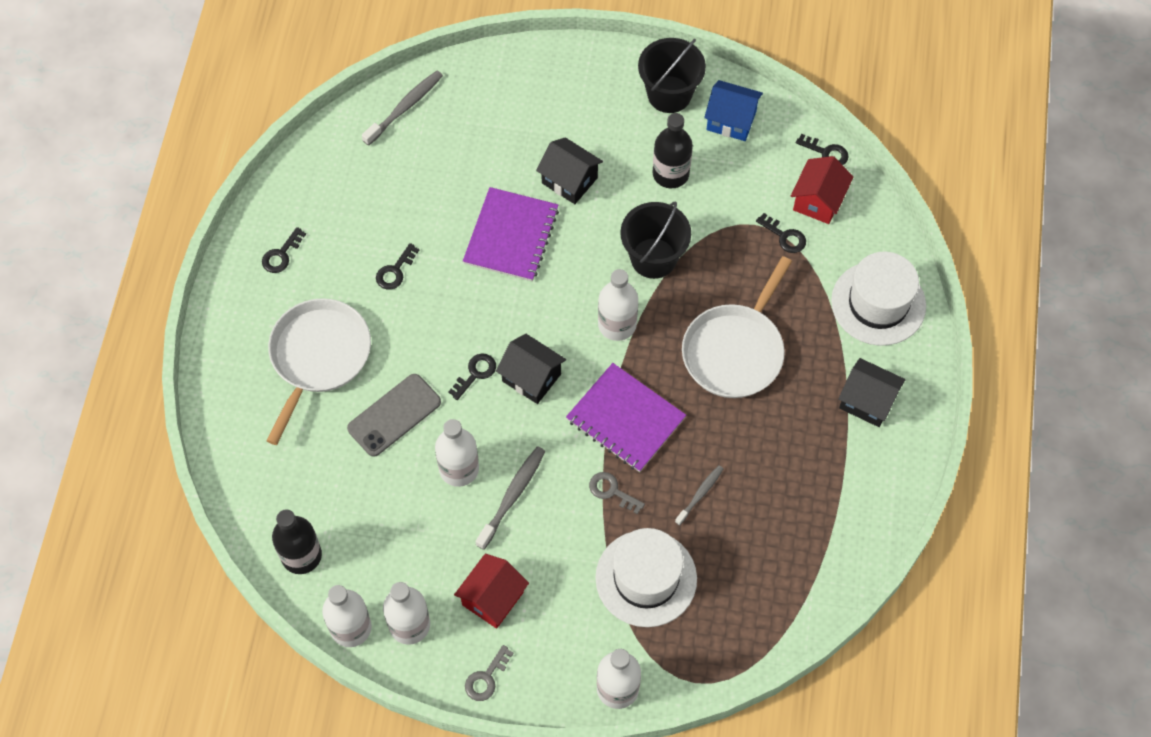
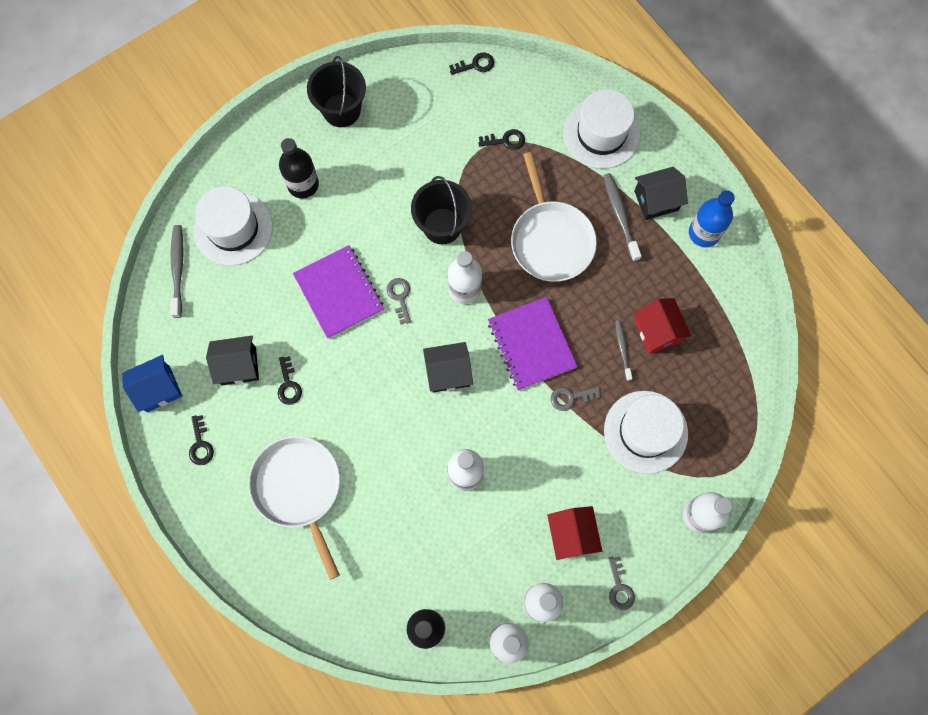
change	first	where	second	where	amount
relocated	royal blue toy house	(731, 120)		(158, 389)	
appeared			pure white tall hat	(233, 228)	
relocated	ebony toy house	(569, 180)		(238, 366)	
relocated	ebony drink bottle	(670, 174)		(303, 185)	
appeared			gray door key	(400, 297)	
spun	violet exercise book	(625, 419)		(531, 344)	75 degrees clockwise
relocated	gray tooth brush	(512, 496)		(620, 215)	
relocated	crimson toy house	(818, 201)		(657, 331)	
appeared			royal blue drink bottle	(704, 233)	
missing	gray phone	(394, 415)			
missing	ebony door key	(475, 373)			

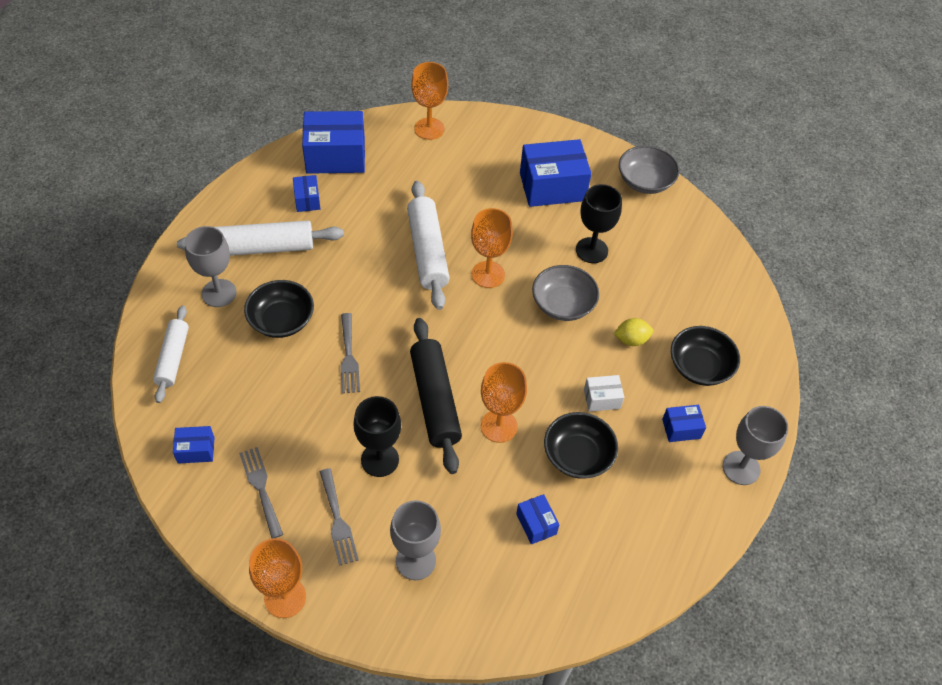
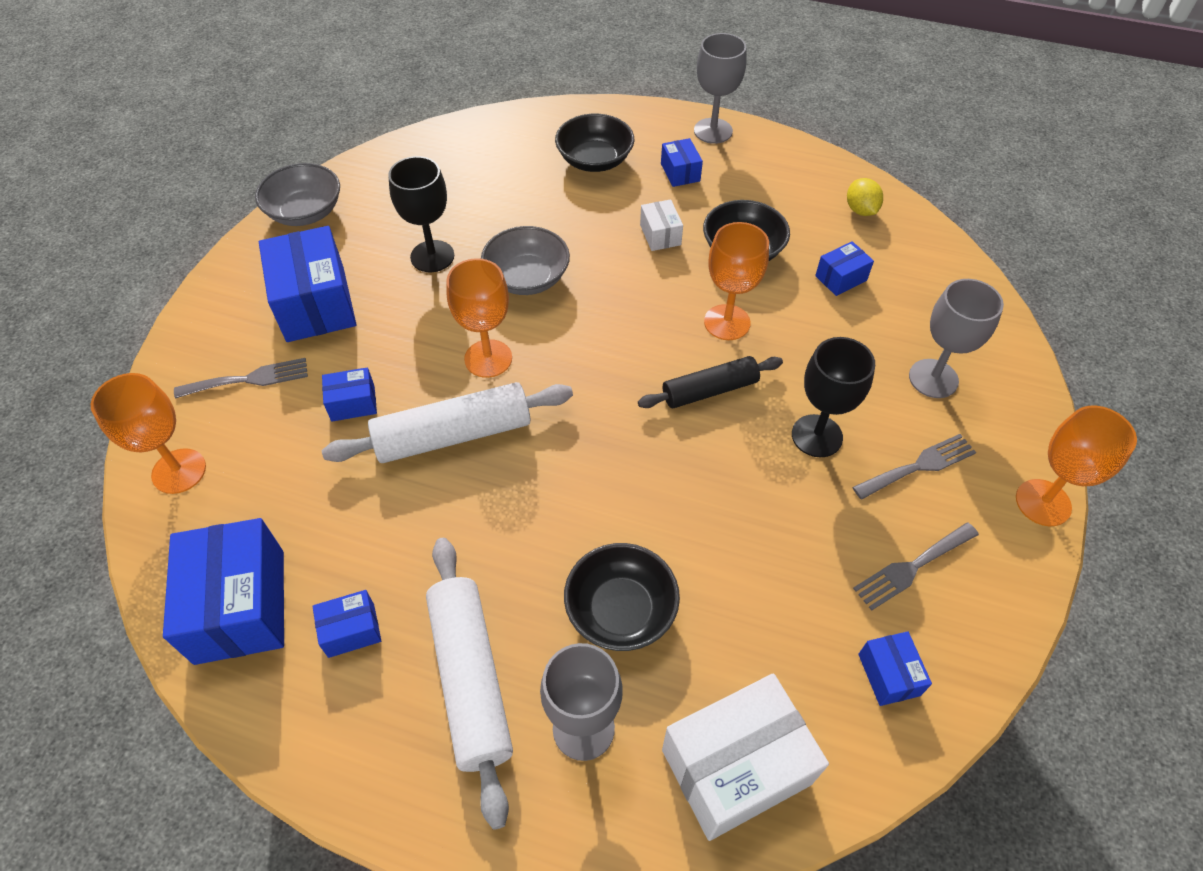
change	first	where	second	where	amount
relocated	gray table fork	(349, 357)		(249, 379)	
appeared			royal blue parcel	(353, 403)	
size	ebony pastry roller	(435, 400)		(709, 390)	x0.65
exchanged	pure white pastry roller	(173, 358)	pure white parcel	(736, 767)	
relocated	bright yellow citrus fruit	(631, 340)		(860, 210)	

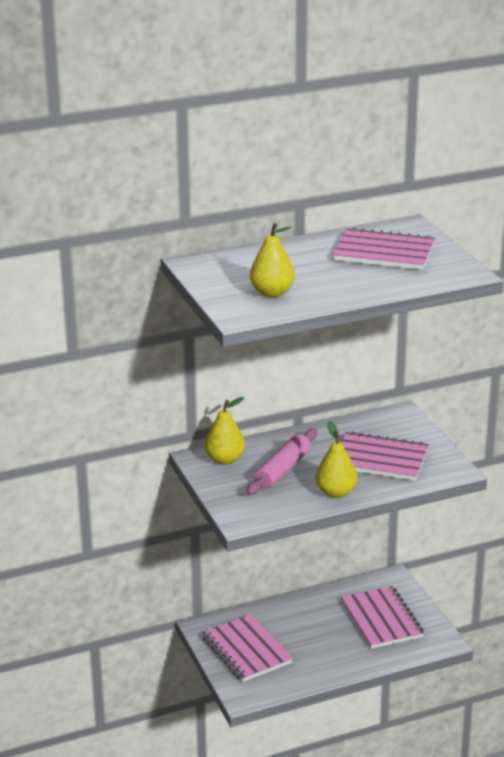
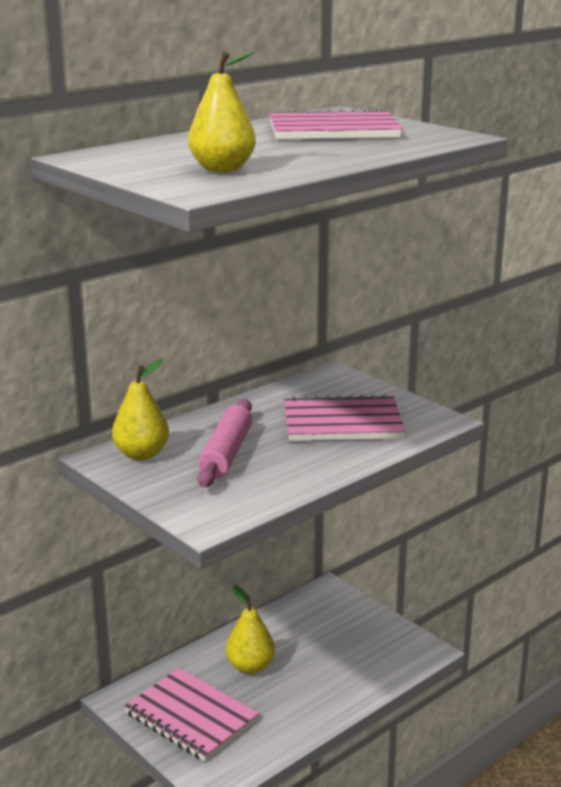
change	first	where	second	where	amount
relocated	bright yellow pear	(336, 492)		(250, 666)	
missing	rose-pink exercise book	(381, 619)			

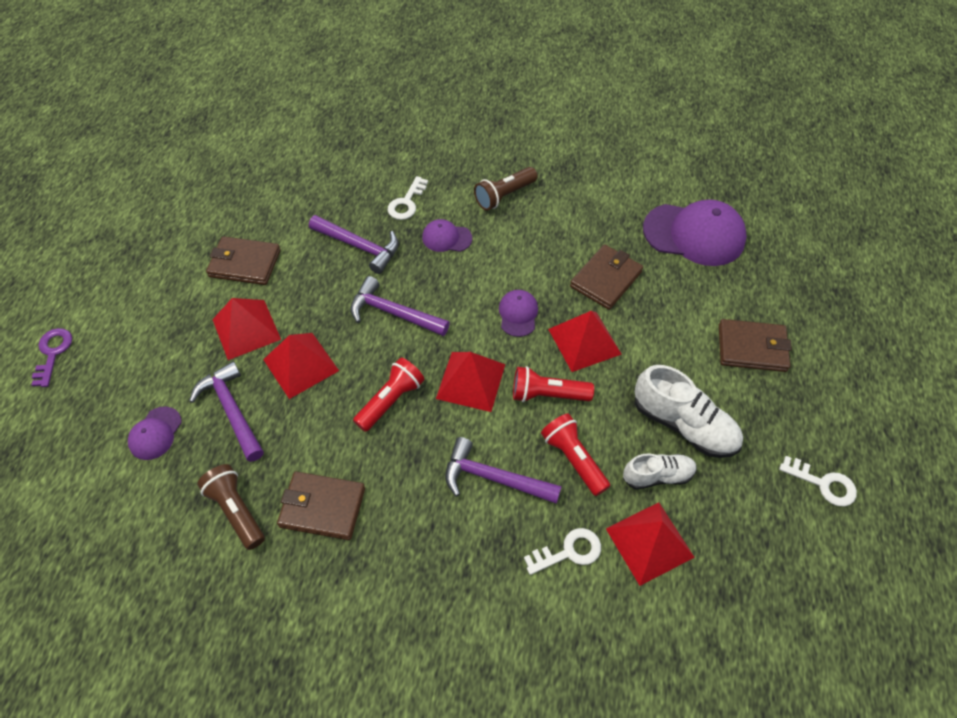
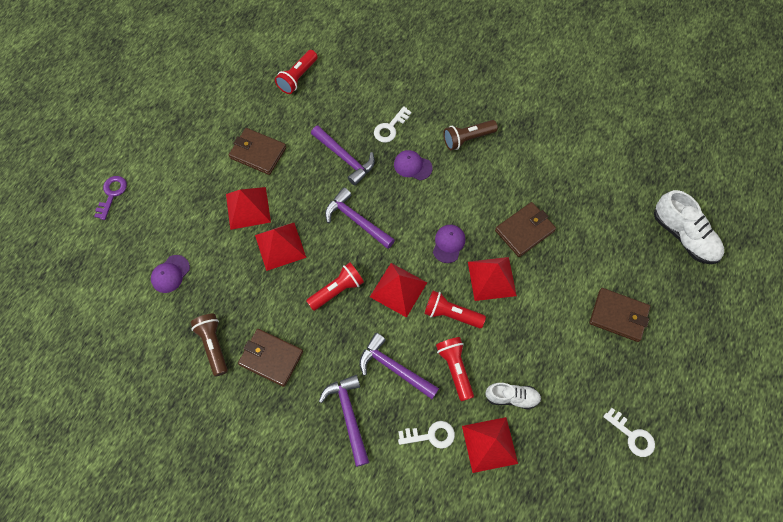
change	first	where	second	where	amount
appeared			crimson flashlight	(298, 77)	
relocated	violet claw hammer	(232, 410)		(349, 415)	
relocated	pure white lace-up shoe	(683, 424)		(684, 236)	
missing	violet baseball cap	(694, 234)			

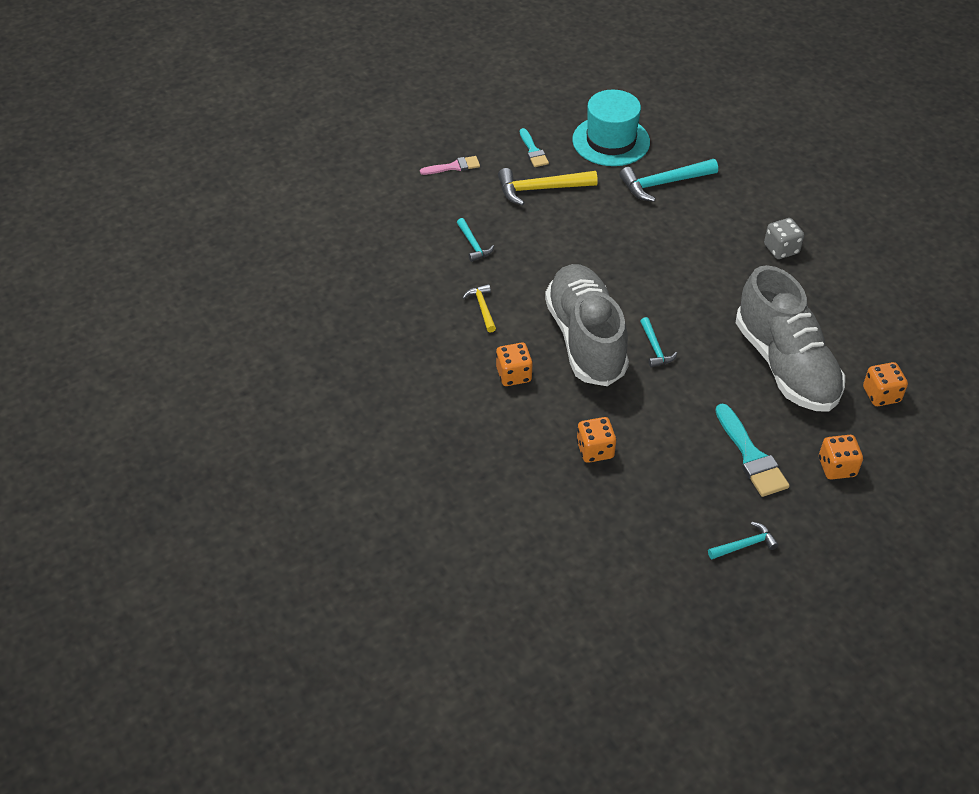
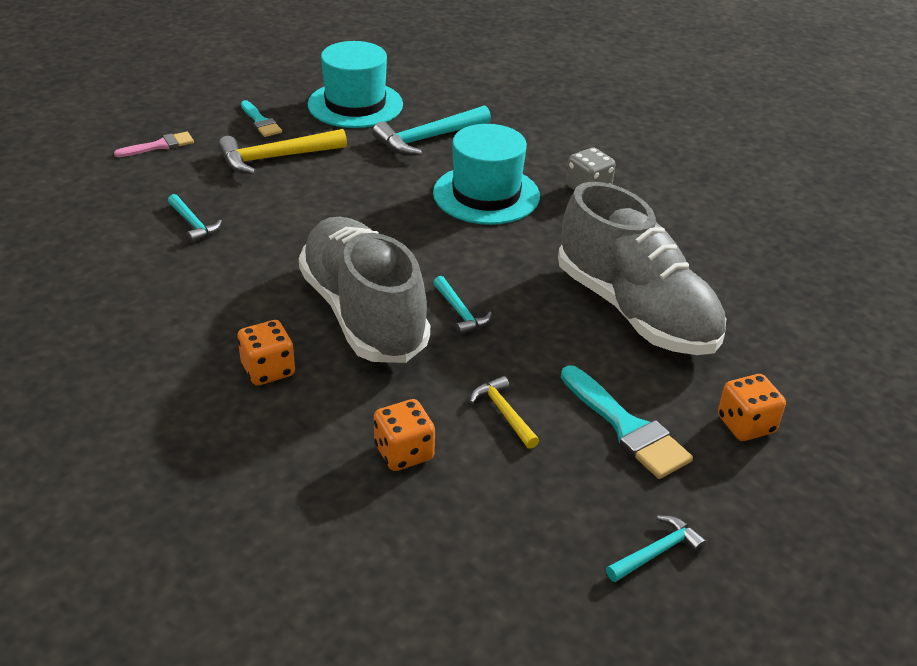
change	first	where	second	where	amount
appeared			aqua tall hat	(486, 194)	
relocated	bright yellow claw hammer	(482, 308)		(504, 413)	
missing	orange-coloured die	(881, 395)			

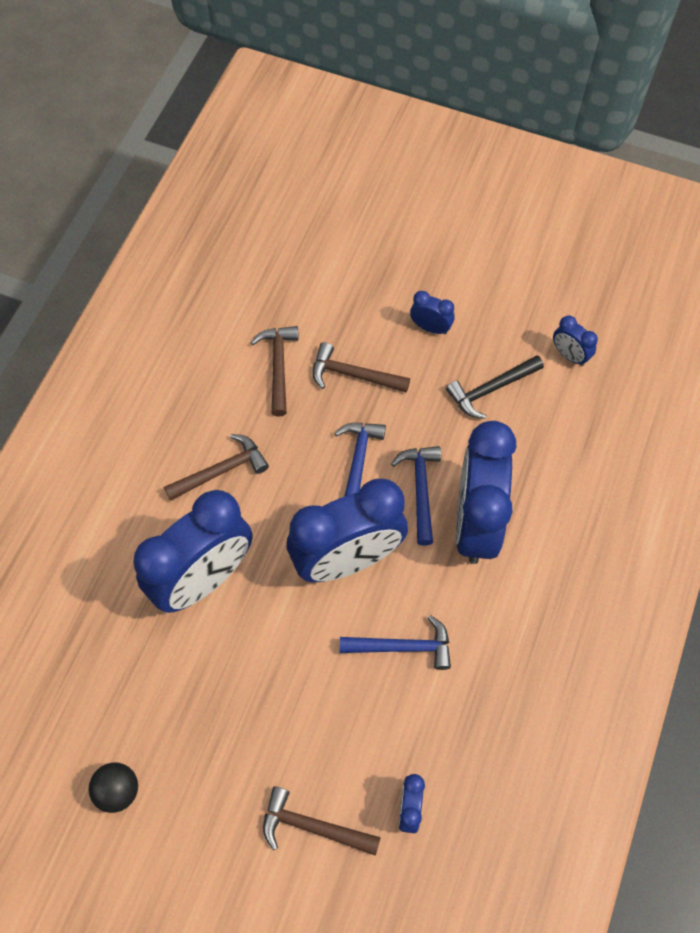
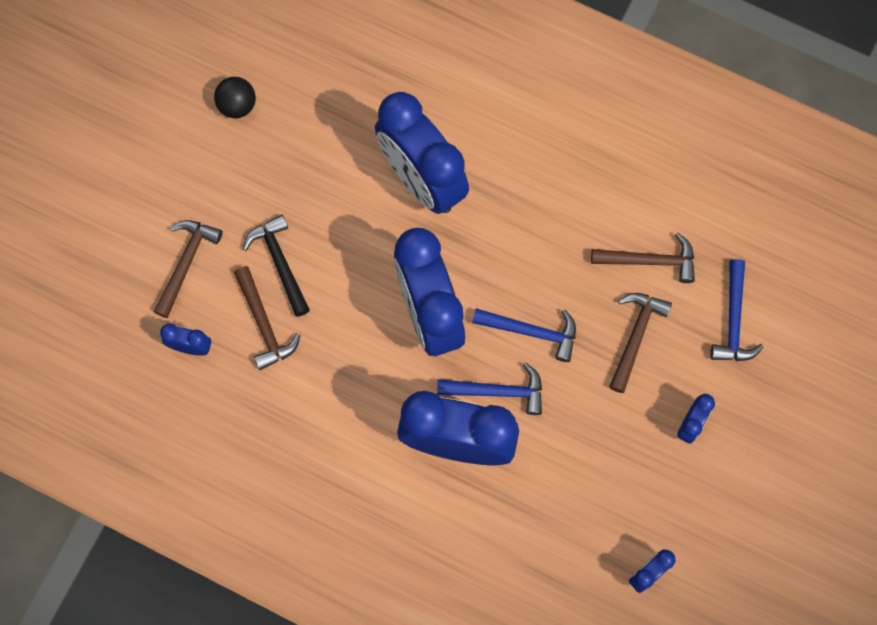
change	first	where	second	where	amount
relocated	russet claw hammer	(221, 471)		(264, 324)	
relocated	ebony claw hammer	(491, 389)		(280, 263)	
relocated	royal blue claw hammer	(402, 647)		(733, 320)	

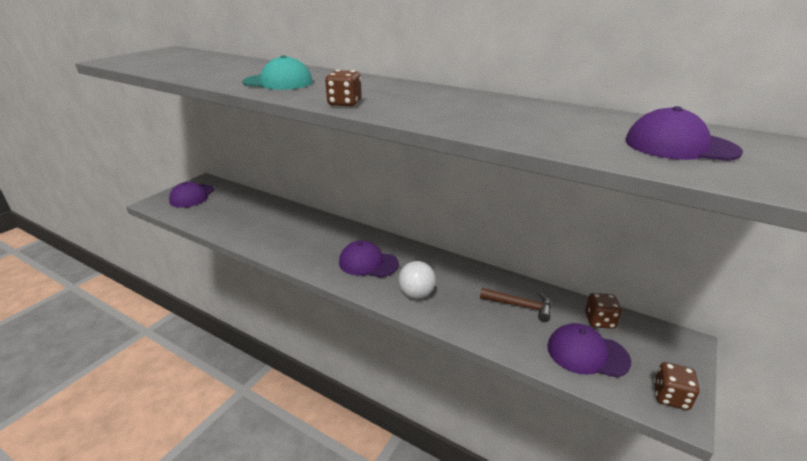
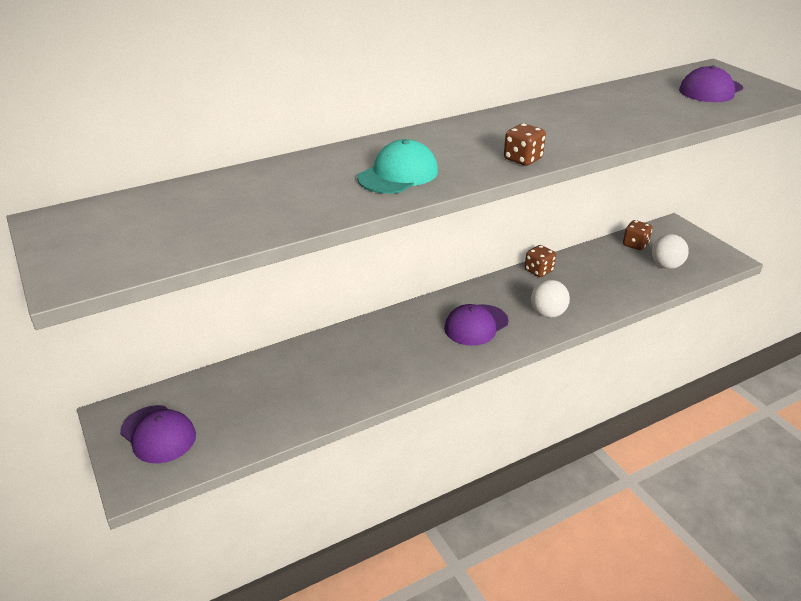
change	first	where	second	where	amount
relocated	russet die	(670, 396)		(538, 271)	
exchanged	violet baseball cap	(587, 353)	pure white sphere	(666, 265)	
missing	russet claw hammer	(520, 306)			

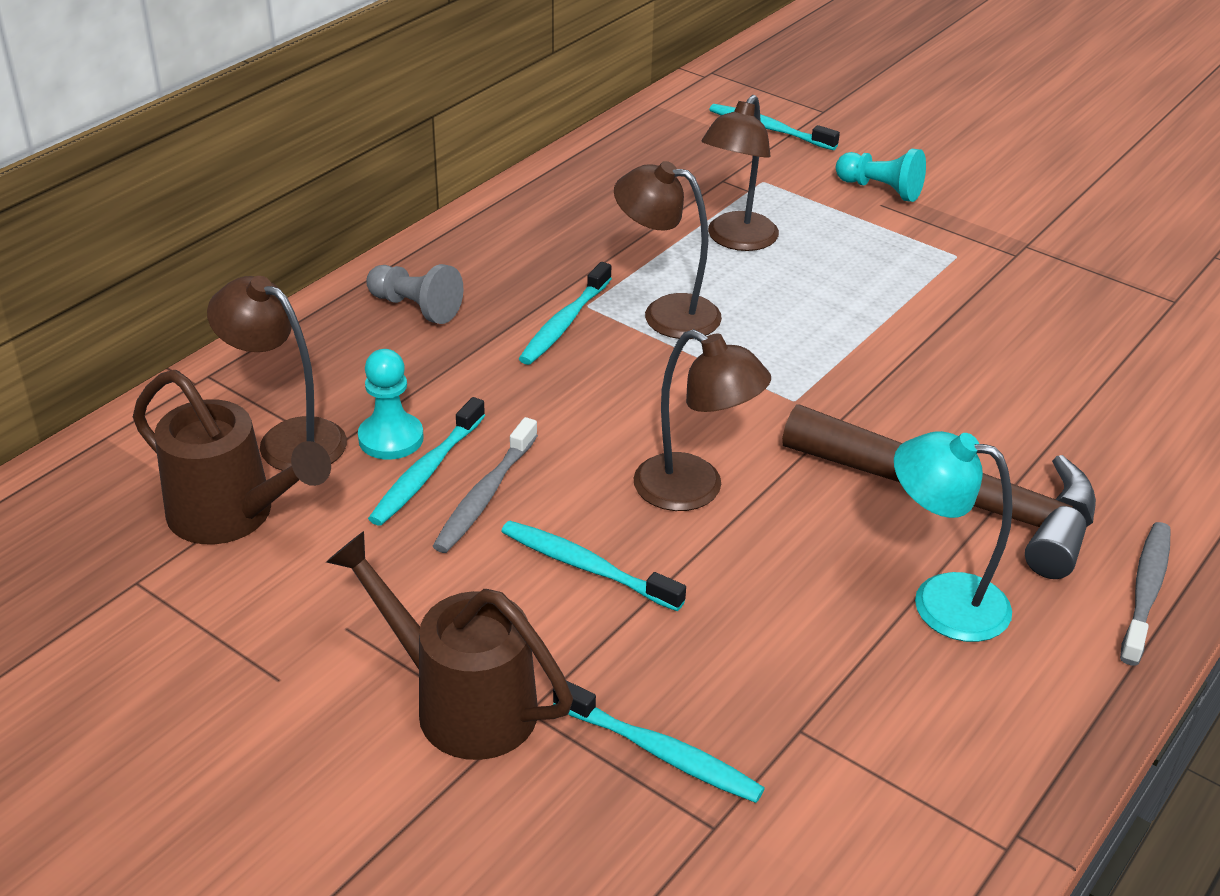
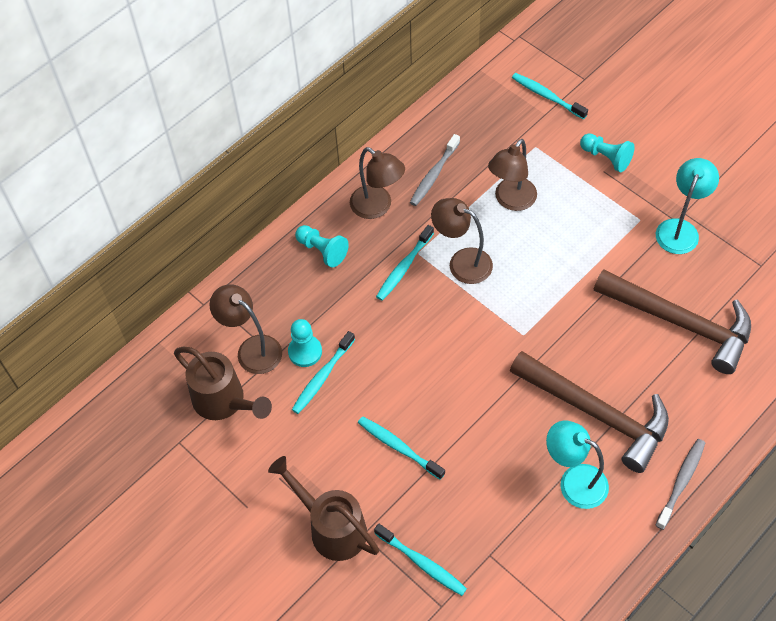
change	first	where	second	where	amount
colour	gray game pawn	(415, 308)	aqua game pawn	(322, 250)	
relocated	russet reading lamp	(694, 491)		(377, 207)	
relocated	gray tooth brush	(485, 496)		(434, 175)	
appeared			russet claw hammer	(680, 323)	
appeared			aqua reading lamp	(680, 229)	

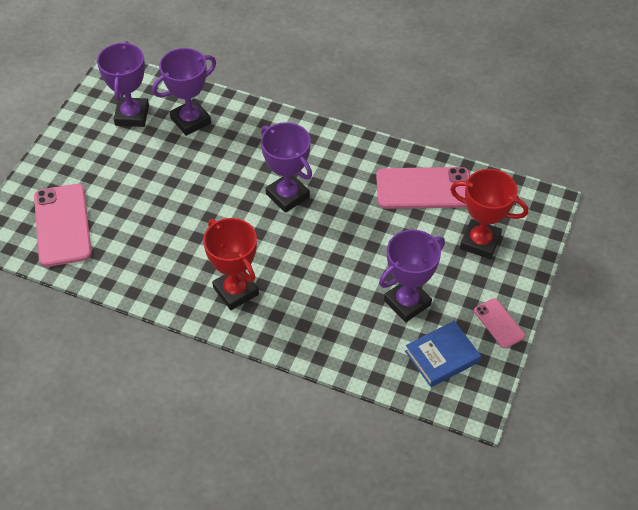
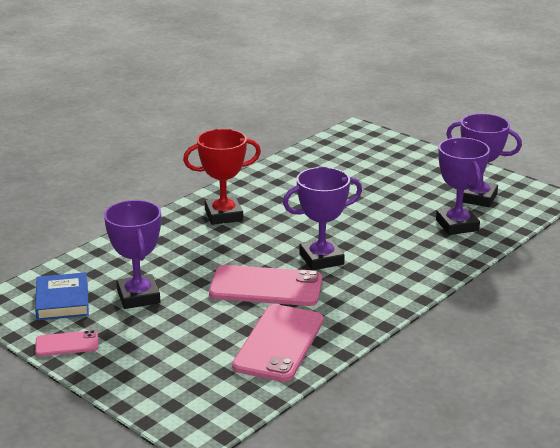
change	first	where	second	where	amount
relocated	rose-pink phone	(62, 225)		(266, 287)	
missing	crimson award cup	(480, 242)			

